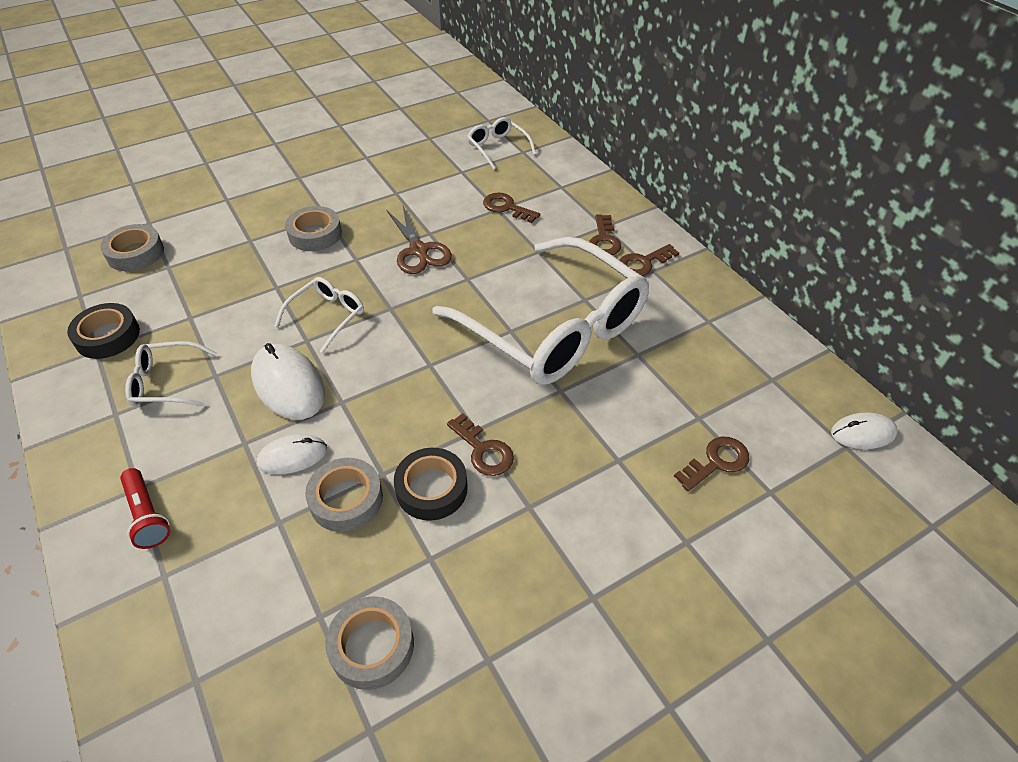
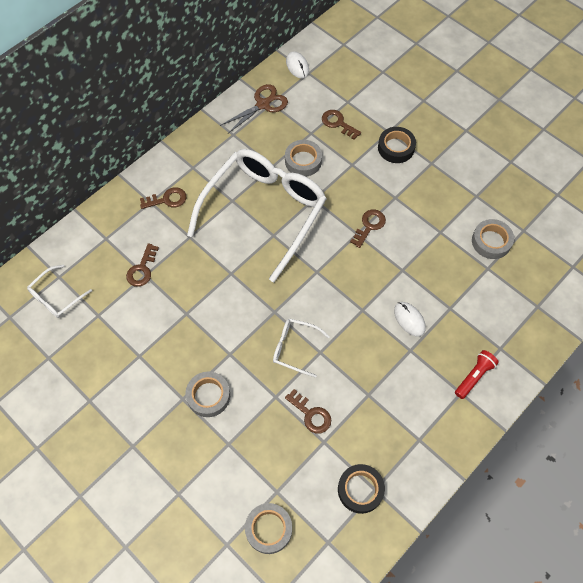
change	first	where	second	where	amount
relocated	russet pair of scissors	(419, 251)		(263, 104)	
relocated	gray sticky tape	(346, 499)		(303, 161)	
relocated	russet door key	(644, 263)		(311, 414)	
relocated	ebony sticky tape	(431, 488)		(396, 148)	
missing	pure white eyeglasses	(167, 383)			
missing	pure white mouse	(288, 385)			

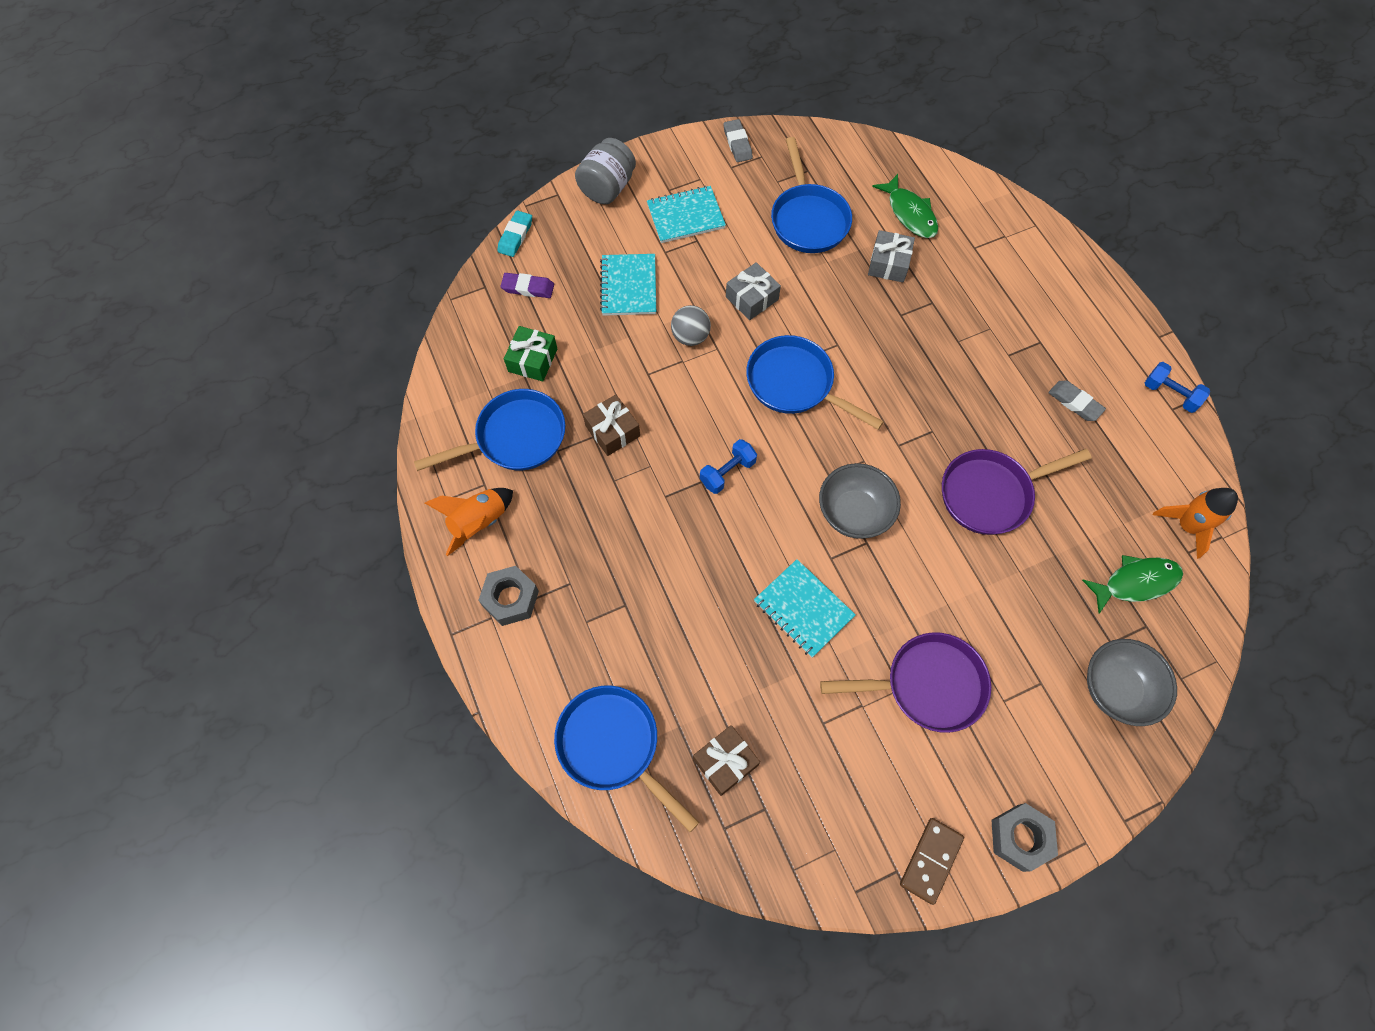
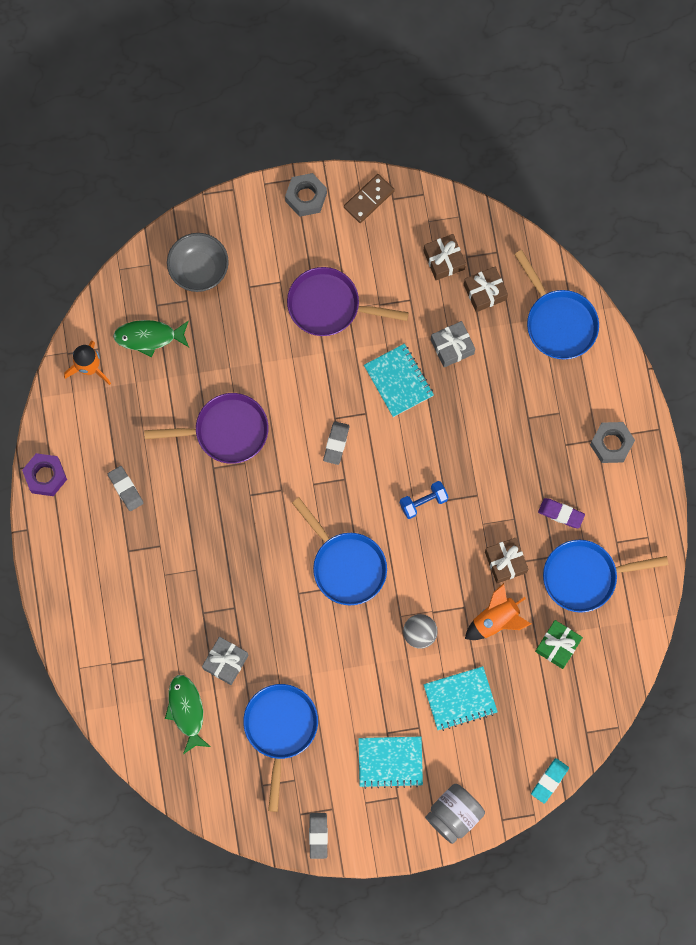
change	first	where	second	where	amount
exchanged	royal blue hand weight	(1170, 394)	violet hexagon nut	(45, 476)	
exchanged	gray serving bowl	(854, 513)	gray gum eraser	(336, 443)	
appeared			russet wrapped gift	(444, 260)	
spun	aqua exercise book	(628, 286)		(460, 699)	60 degrees clockwise
relocated	gray wrapped gift	(752, 298)		(452, 347)	
relocated	orange-coloured rocket	(479, 522)		(496, 620)	
relocated	violet gum eraser	(528, 288)		(561, 513)	

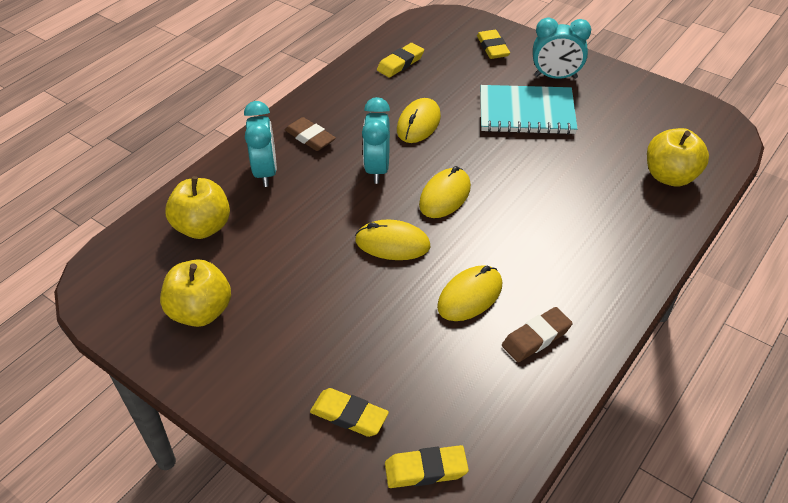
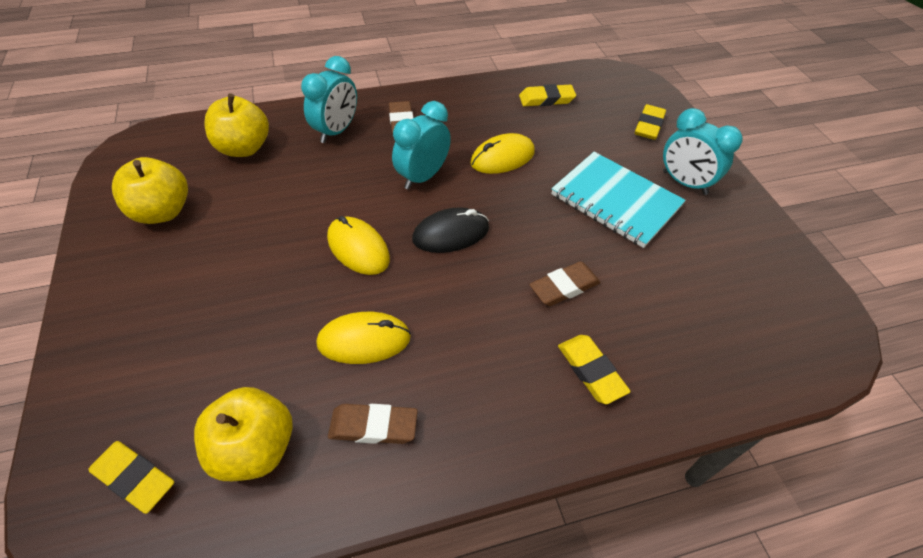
change	first	where	second	where	amount
relocated	bright yellow apple fruit	(670, 176)		(255, 448)	
colour	bright yellow mouse	(445, 196)	ebony mouse	(451, 234)	
appeared			russet gum eraser	(564, 287)	
relocated	bright yellow gum eraser	(349, 415)		(591, 371)	

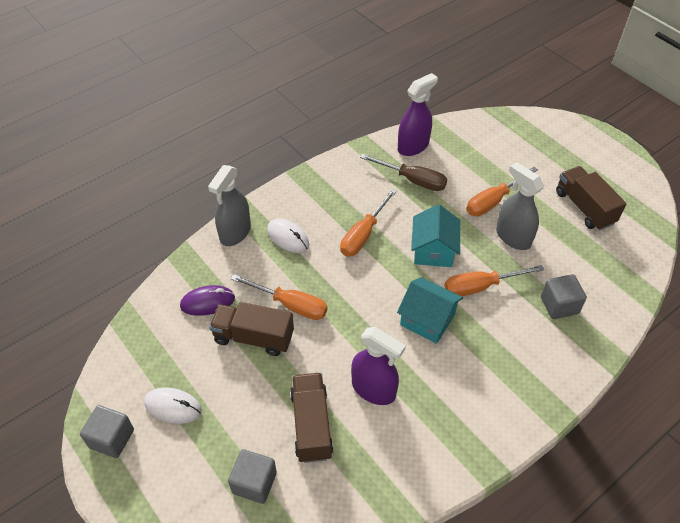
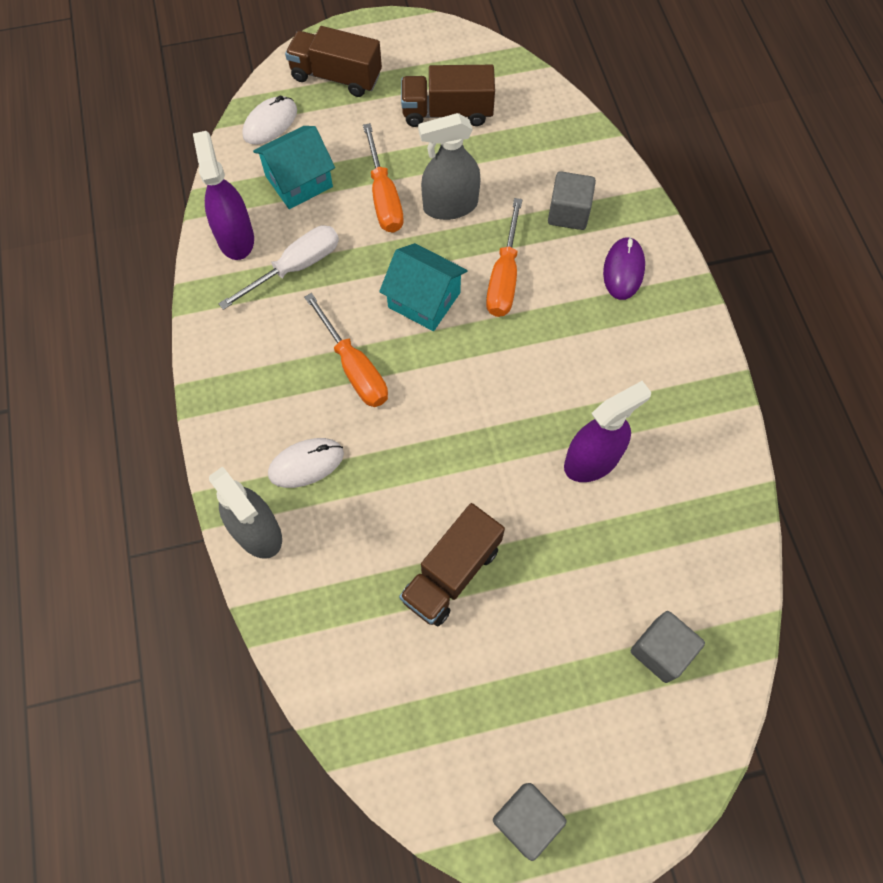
change	first	where	second	where	amount
colour	russet hand screwdriver	(412, 180)	pure white hand screwdriver	(295, 267)	
relocated	pure white mouse	(173, 406)		(270, 123)	
relocated	aqua toy house	(427, 320)		(299, 181)	
relocated	russet toy truck	(311, 425)		(336, 77)	
relocated	violet mouse	(207, 302)		(623, 270)	
missing	orange-coloured hand screwdriver	(290, 305)			

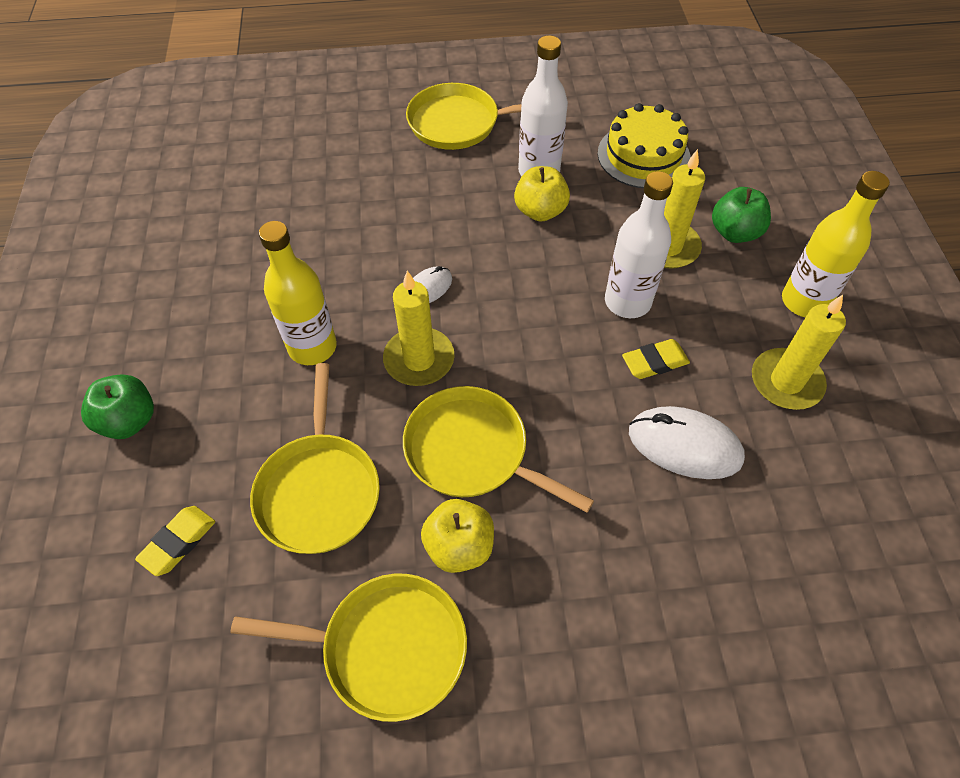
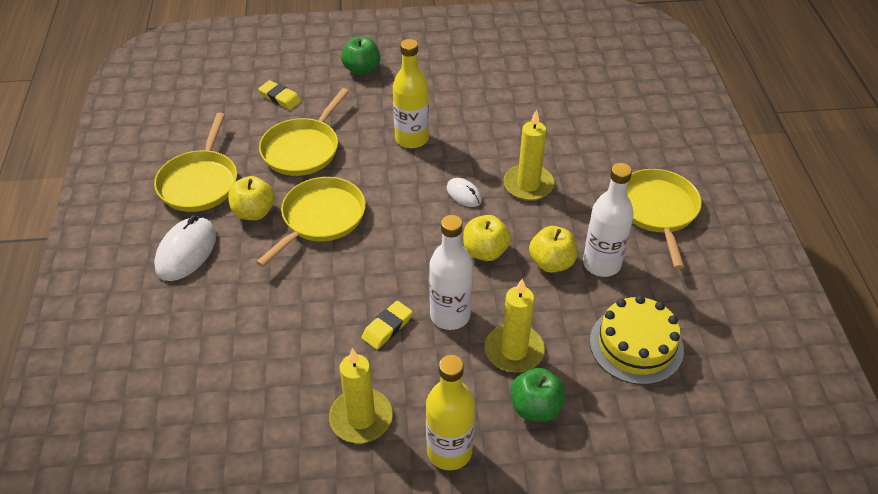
change	first	where	second	where	amount
relocated	pure white mouse	(684, 445)		(186, 252)	
spun	bright yellow frying pan	(319, 491)		(303, 149)	60 degrees counterclockwise
spun	bright yellow gum eraser	(654, 362)		(387, 327)	60 degrees clockwise
appeared			bright yellow apple fruit	(485, 251)	
relocated	bright yellow wax candle	(419, 359)		(528, 185)	

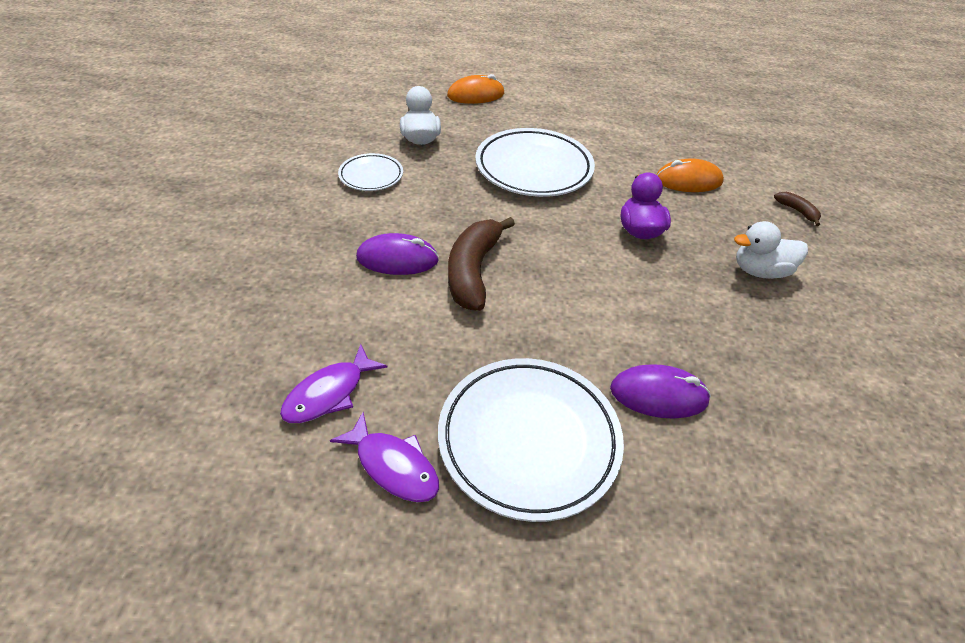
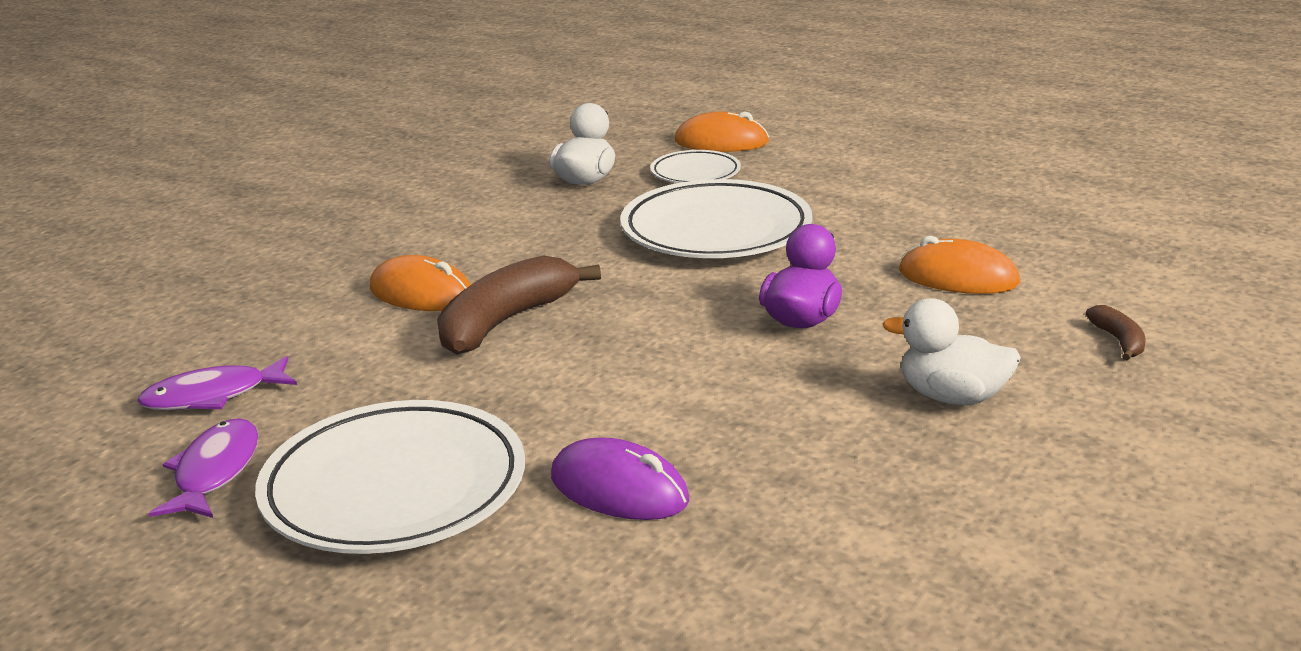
change	first	where	second	where	amount
spun	violet toy fish	(393, 466)		(215, 472)	150 degrees counterclockwise
colour	violet mouse	(397, 259)	orange-coloured mouse	(422, 293)	
relocated	pure white dinner plate	(371, 176)		(695, 173)	

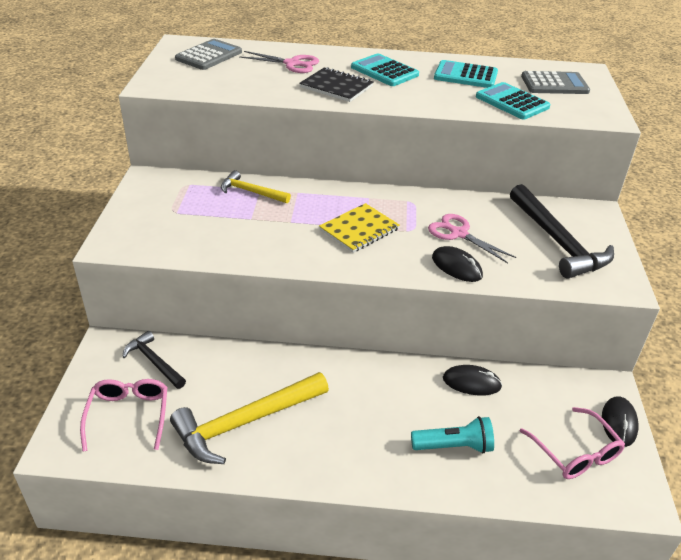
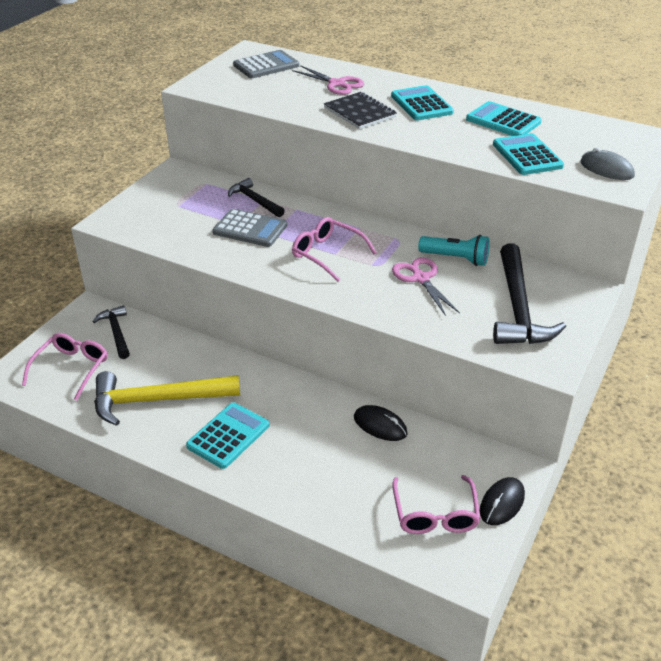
change	first	where	second	where	amount
appeared			aqua adding machine	(228, 436)	
relocated	gray adding machine	(554, 84)		(250, 229)	
colour	bright yellow claw hammer	(251, 192)	ebony claw hammer	(254, 200)	
exchanged	bright yellow exercise book	(359, 230)	rose-pink eyeglasses	(327, 254)	
relocated	aqua flashlight	(454, 446)		(455, 259)	
appeared			gray mouse	(606, 169)	
missing	ebony mouse	(456, 267)			

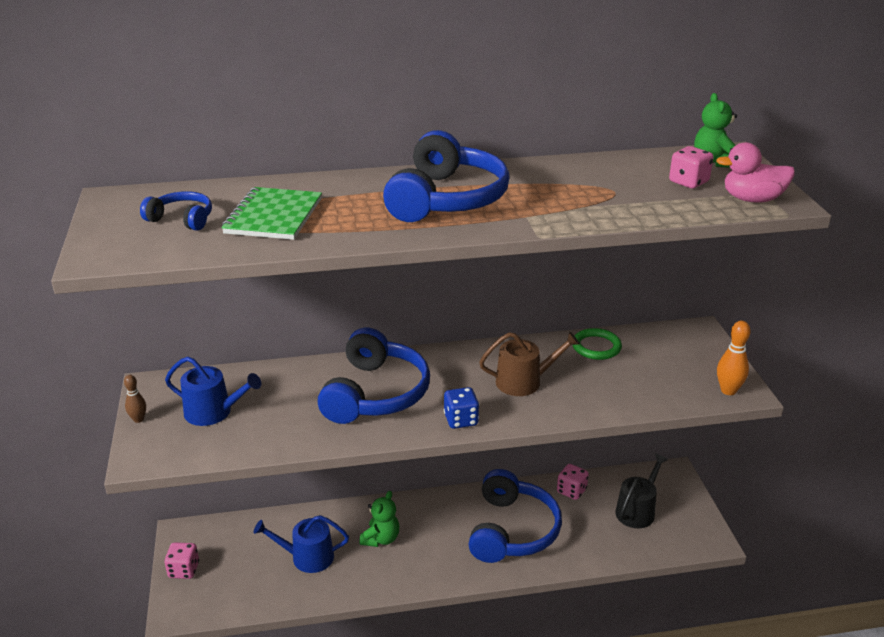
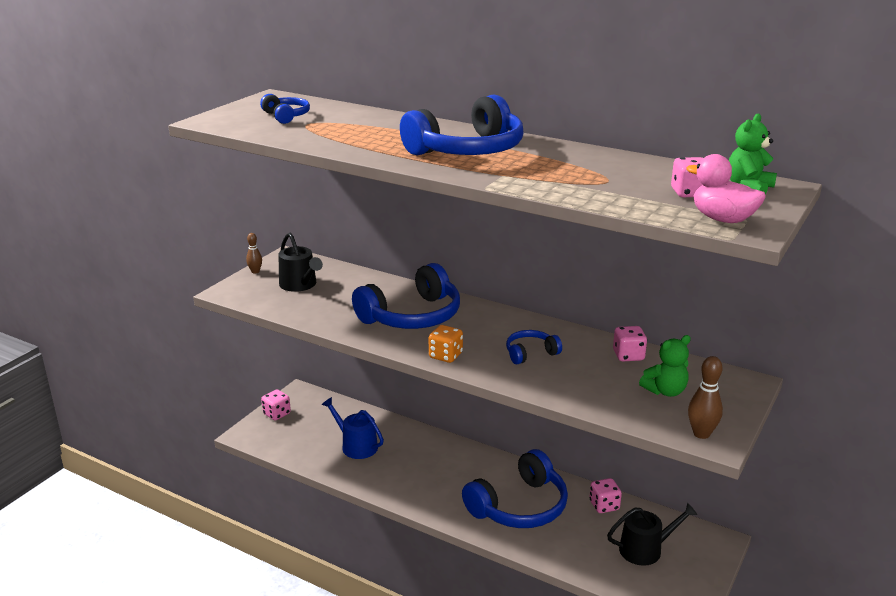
change	first	where	second	where	amount
colour	royal blue watering pot	(213, 412)	ebony watering pot	(300, 285)	
colour	royal blue die	(461, 420)	orange-coloured die	(445, 356)	
exchanged	russet watering pot	(524, 381)	royal blue headset	(530, 353)	
exchanged	emerald torus	(596, 347)	rose-pink die	(628, 356)	
relocated	emerald teddy	(381, 539)		(665, 391)	
colour	orange-coloured tenpin	(728, 390)	russet tenpin	(701, 434)	
missing	emerald exercise book	(274, 216)			

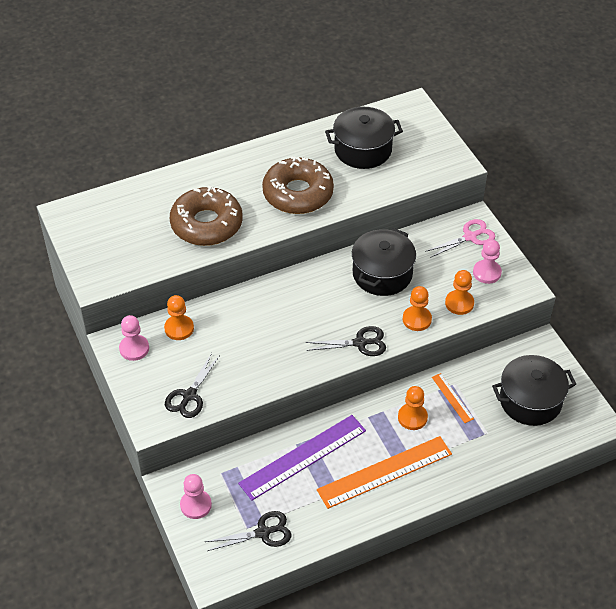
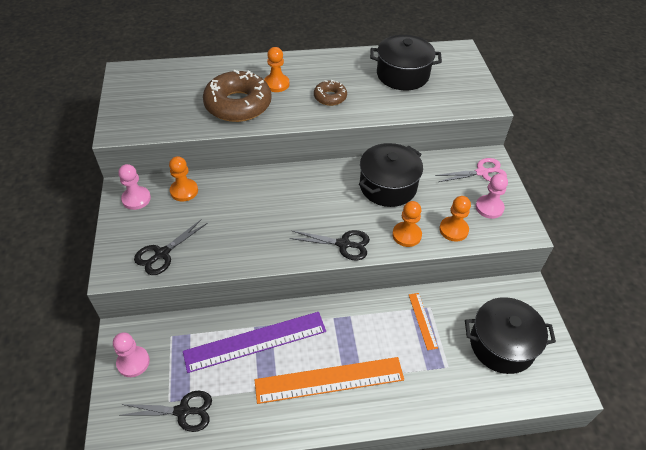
change	first	where	second	where	amount
relocated	orange-coloured game pawn	(412, 417)		(276, 84)	
size	russet doughnut	(298, 193)		(330, 97)	x0.51

